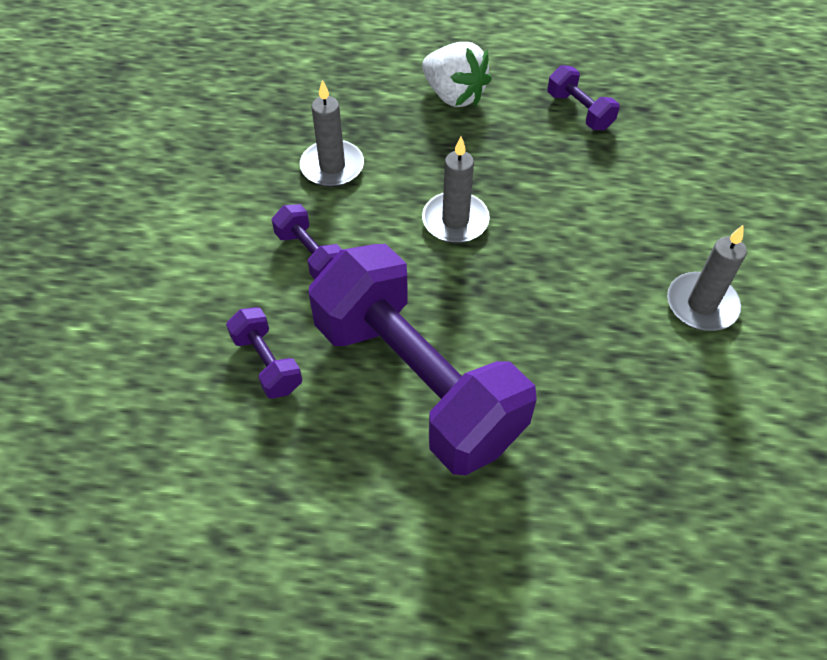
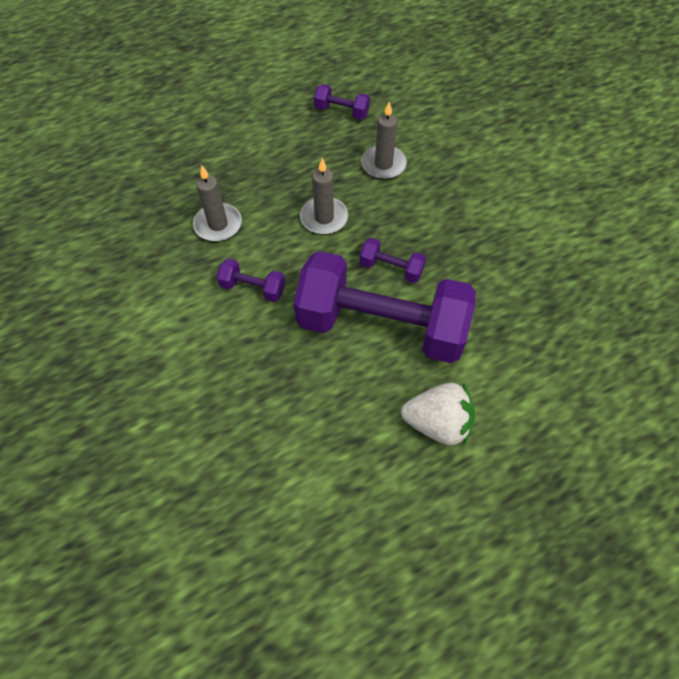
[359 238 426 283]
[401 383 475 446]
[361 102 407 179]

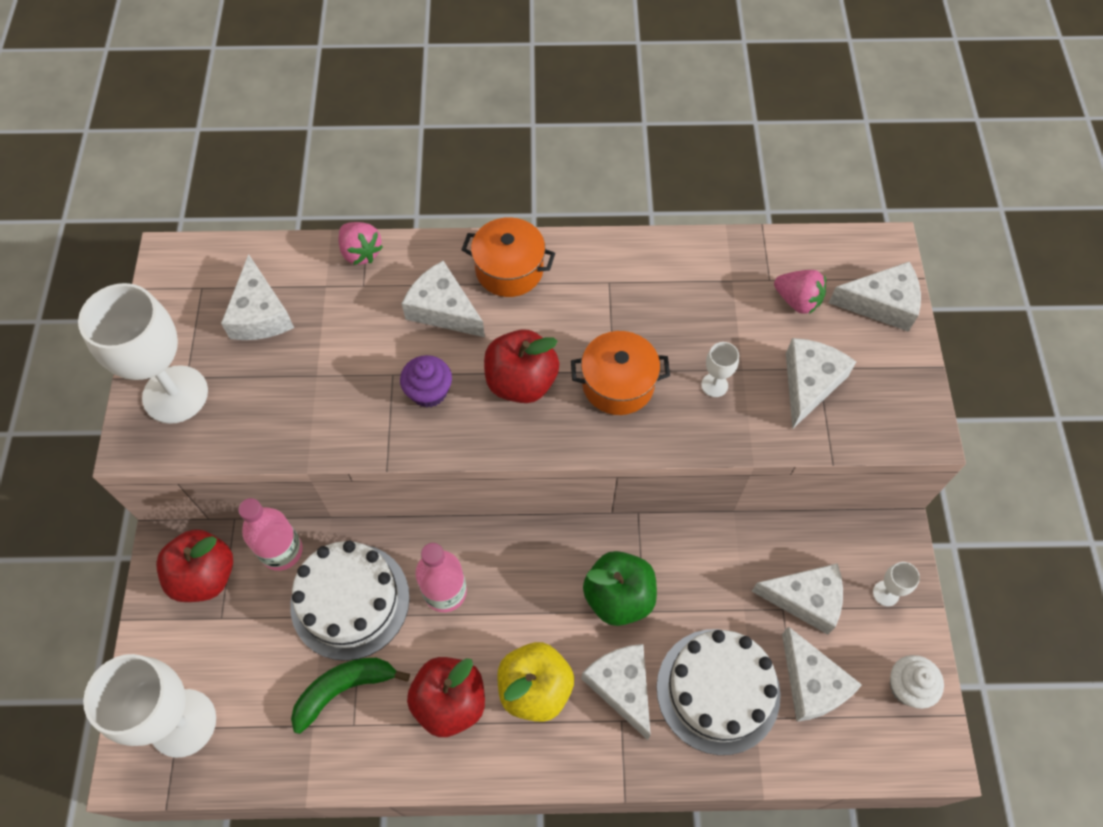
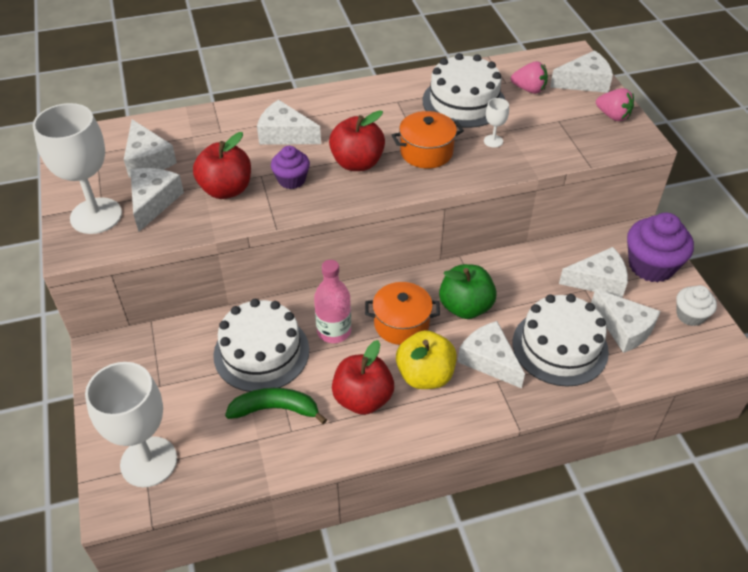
[193 132 251 199]
[238 498 303 571] (first image)
[225 388 327 424]
[596 88 634 121]
[365 282 440 345]
[130 168 184 232]
[627 213 694 283]
[423 53 505 128]

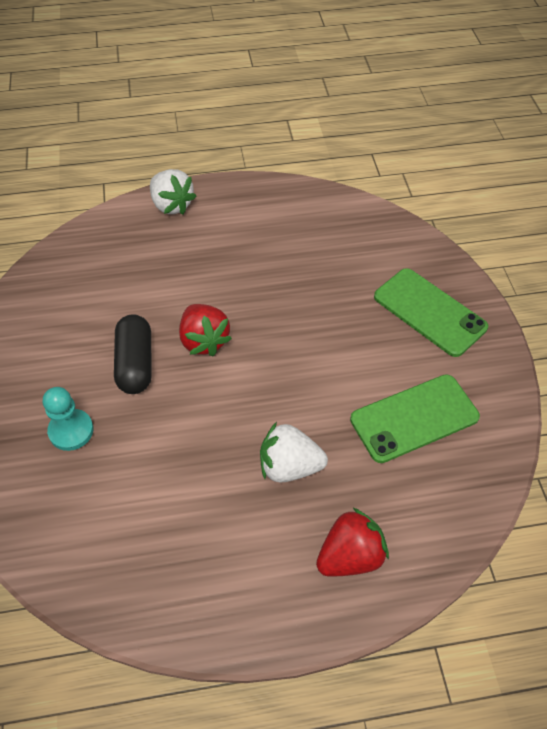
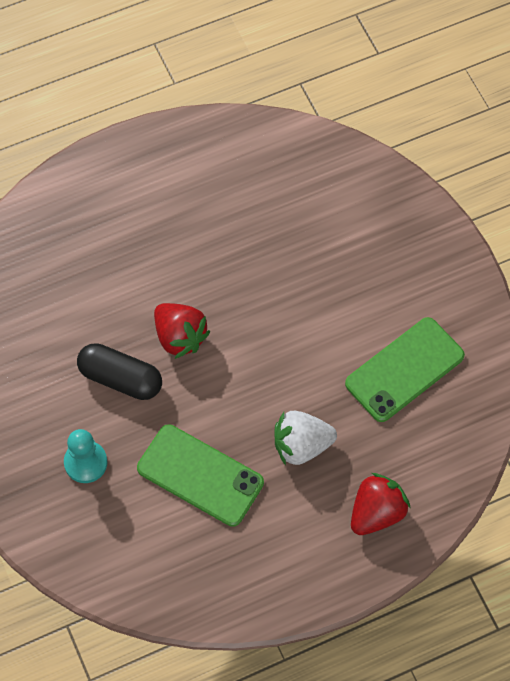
[77 343 162 400]
[150 169 197 215] (first image)
[137 424 264 527]

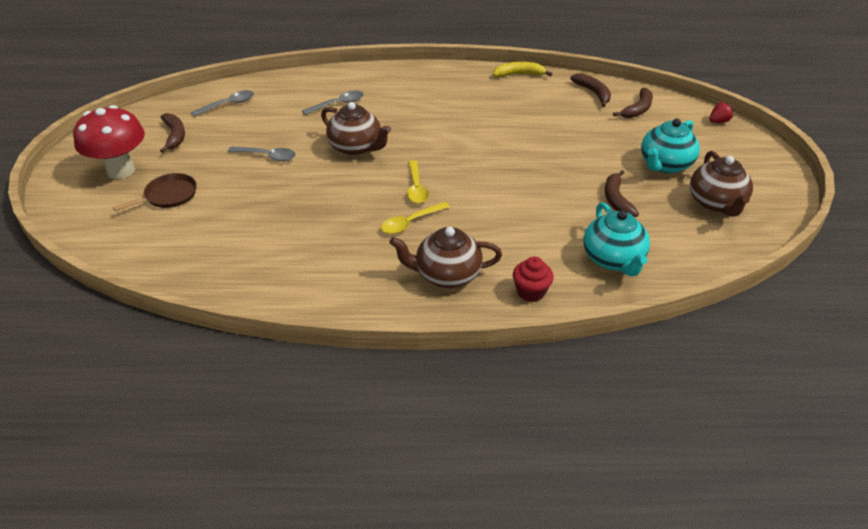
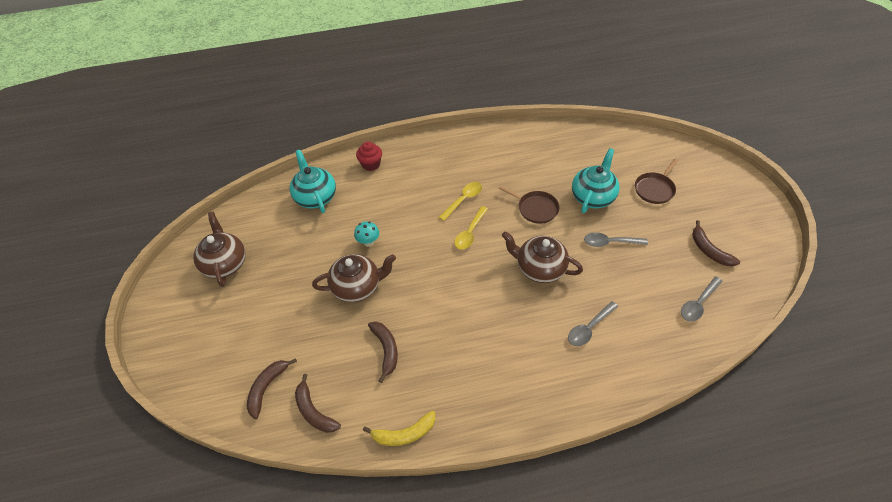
[73 105 145 179] (first image)
[312 254 396 302]
[455 206 488 250]
[368 322 398 383]
[572 148 620 213]
[709 102 733 123] (first image)
[354 221 379 247]
[499 186 560 224]

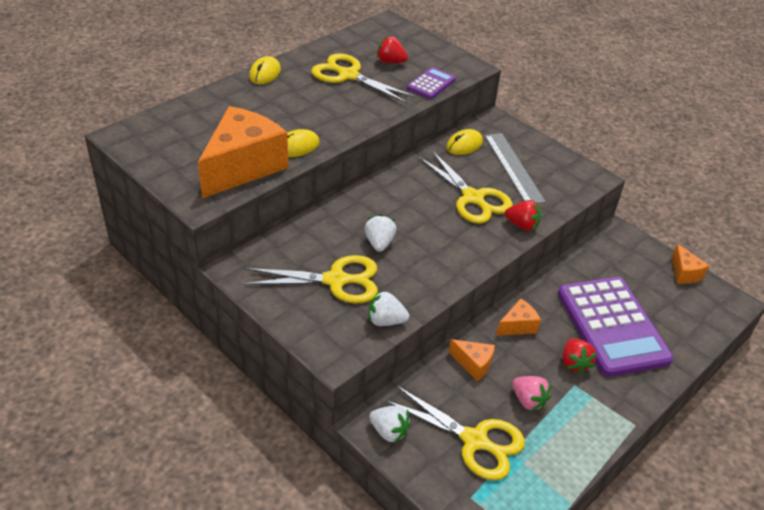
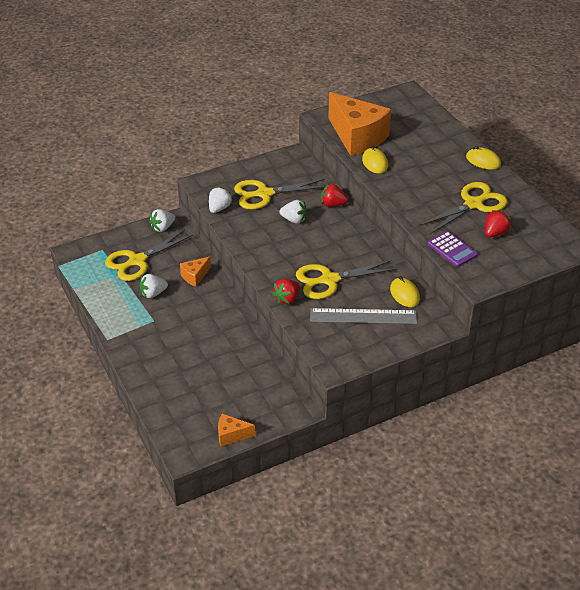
[234 179 326 209]
[496 299 541 336] (first image)
[139 274 168 298]
[558 277 674 377] (first image)
[321 184 348 207]

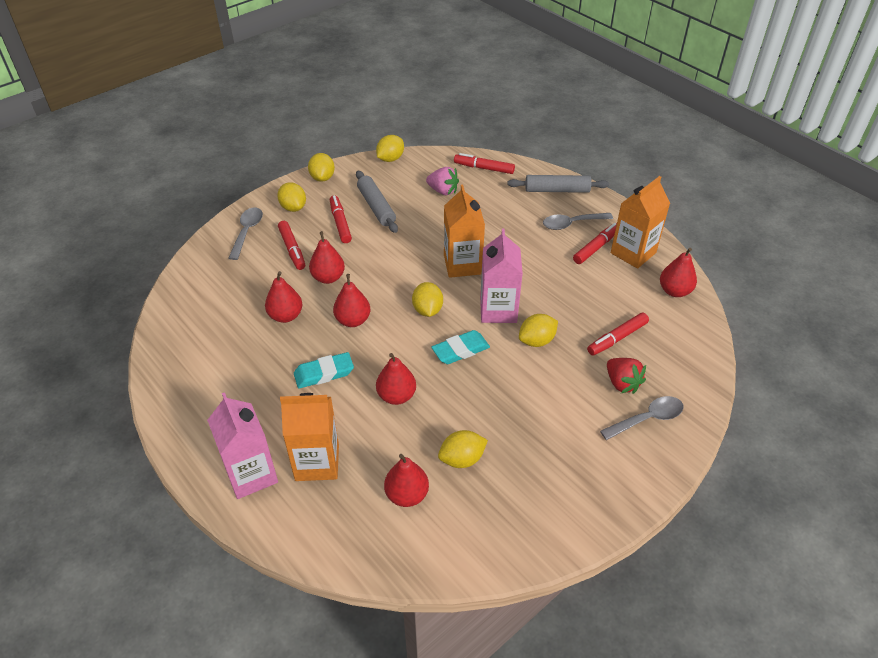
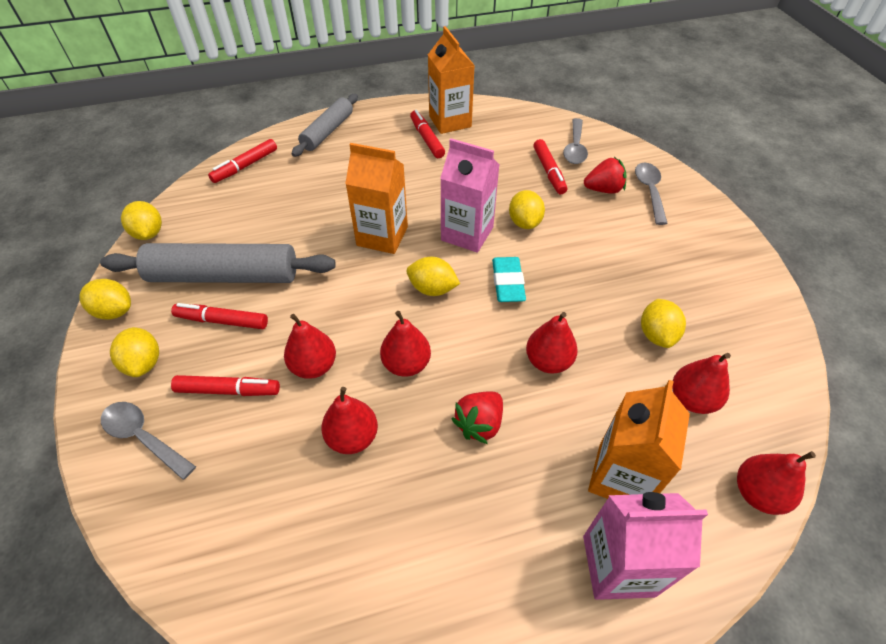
[110 327 159 377]
[452 391 503 444]
[100 243 336 283]
[426 167 459 195] (first image)
[563 118 588 164]
[737 451 816 515]

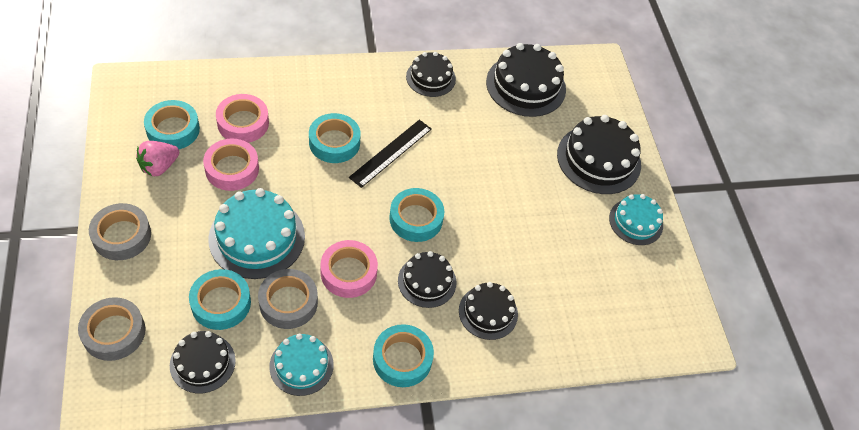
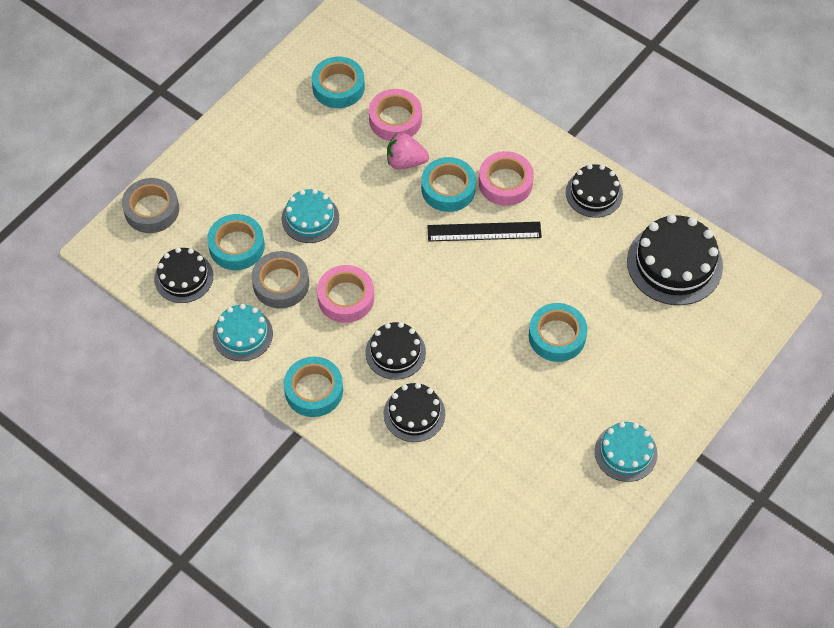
[89 203 151 260] (first image)
[387 133 429 169]
[479 151 534 206]
[282 189 339 243]
[528 303 587 362]
[557 115 641 194] (first image)

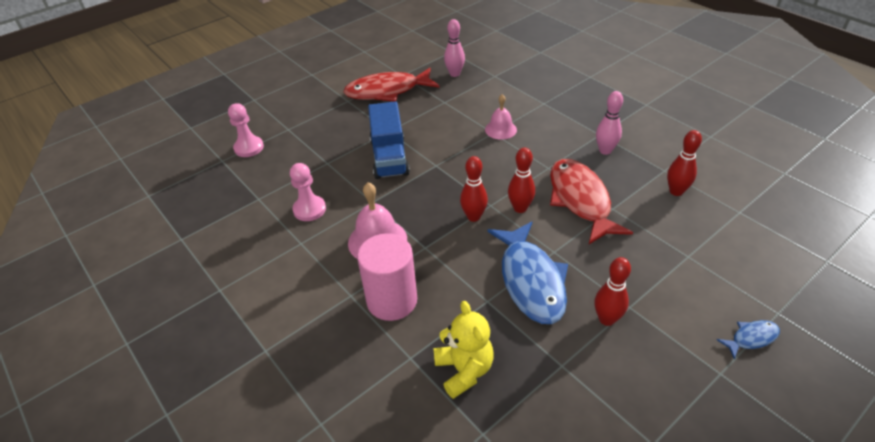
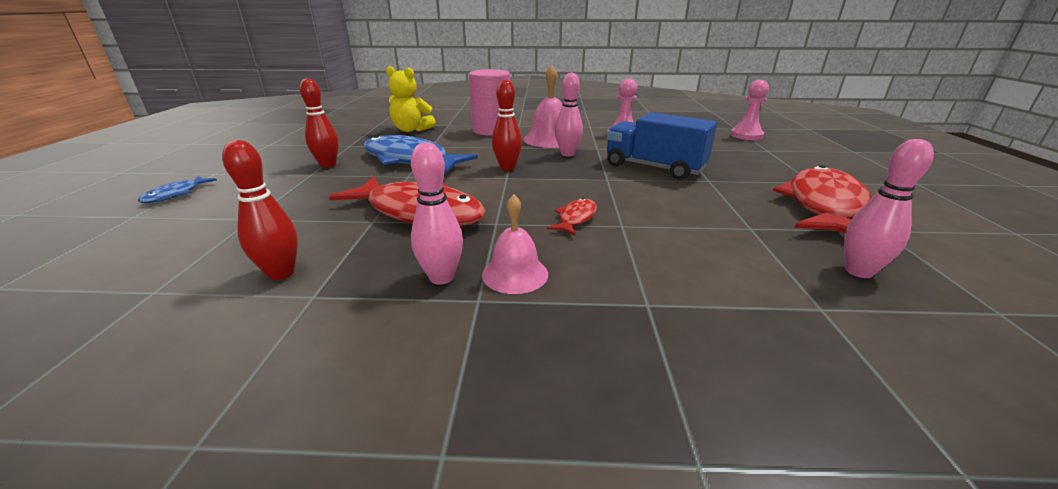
[482 194 548 294]
[508 148 535 213] (first image)
[547 198 597 235]
[555 72 583 157]

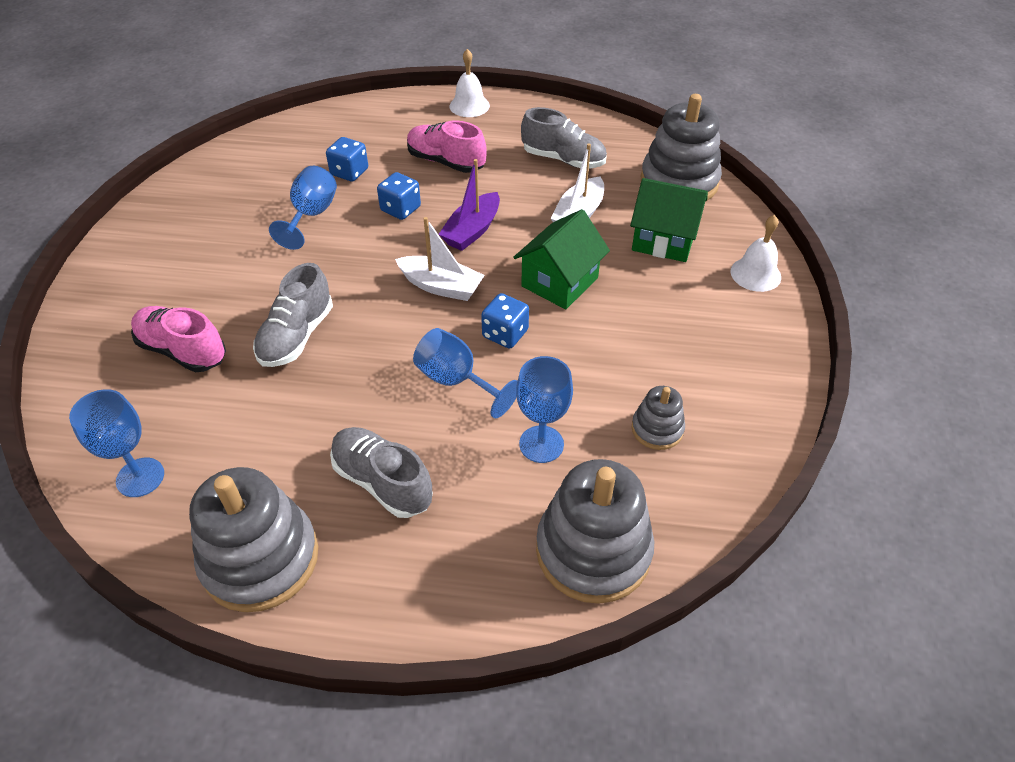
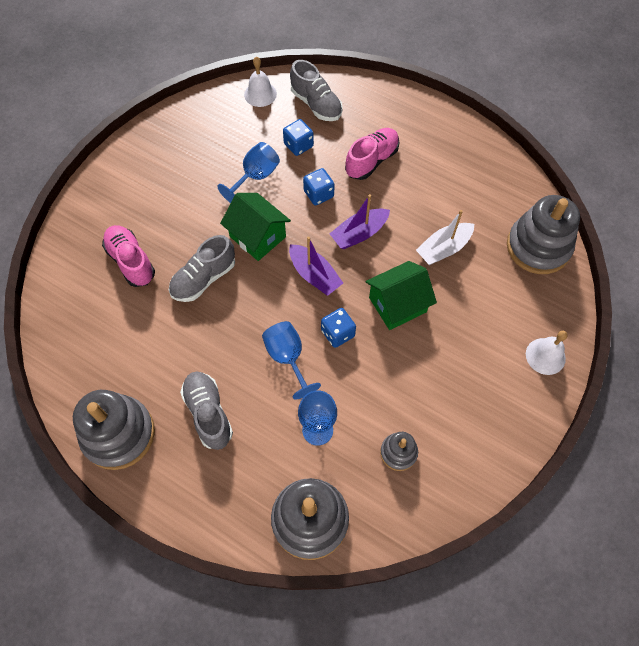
[69 389 164 497] (first image)
[289 237 343 296]
[345 128 399 180]
[244 56 277 107]
[290 60 343 121]
[220 193 291 261]

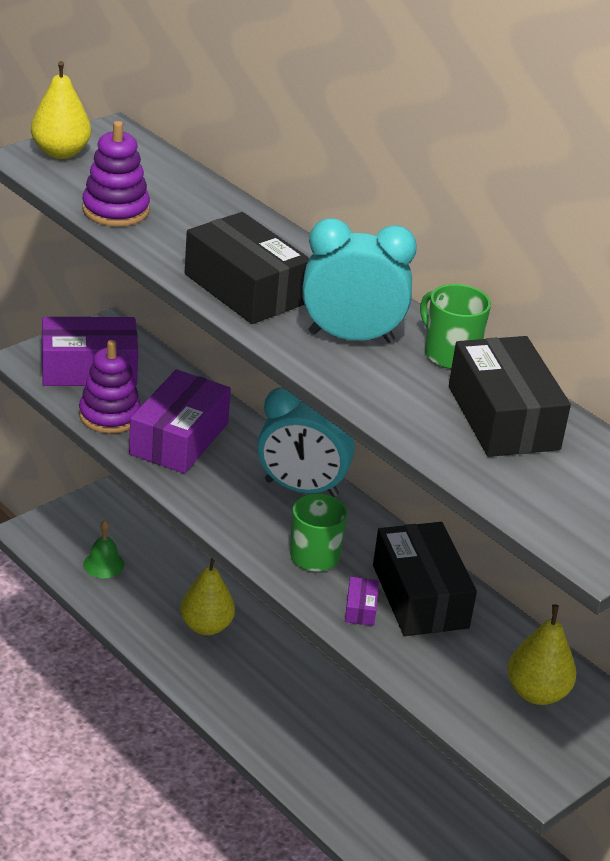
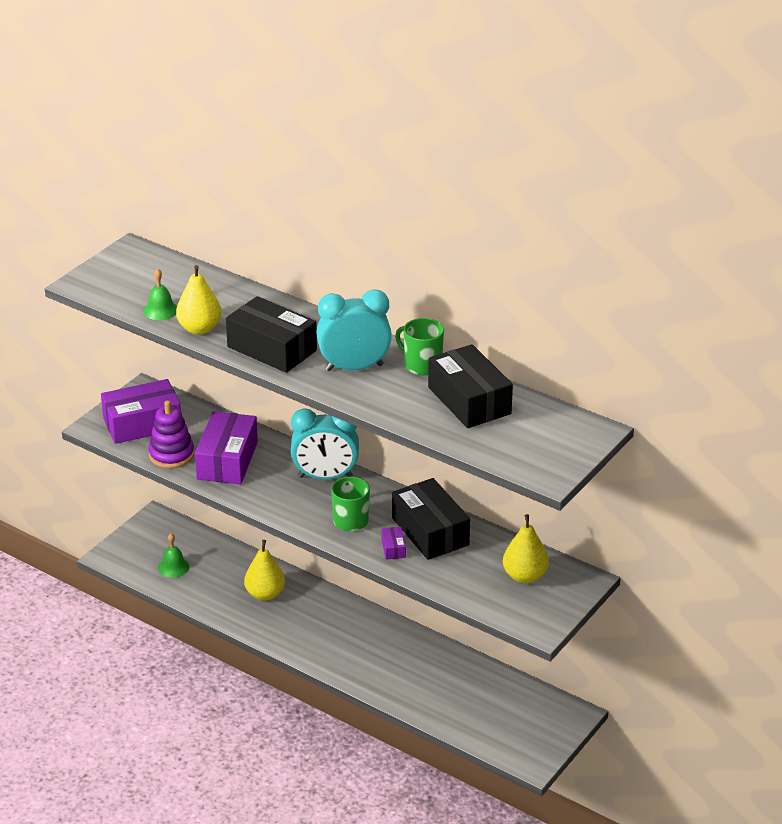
[176 265 222 334]
[143 268 177 320]

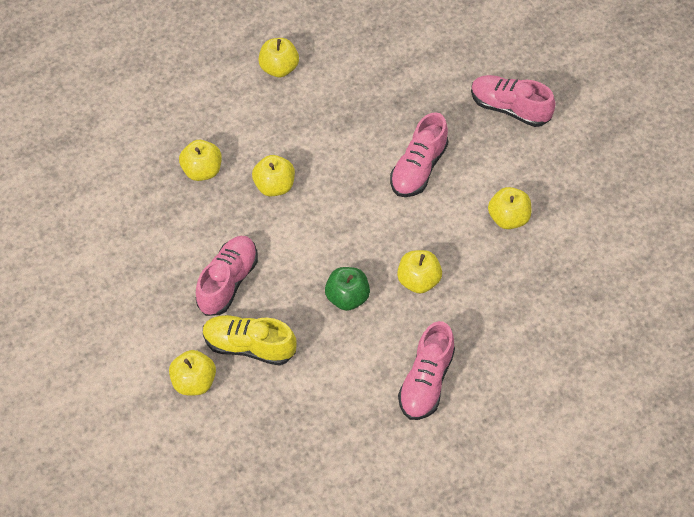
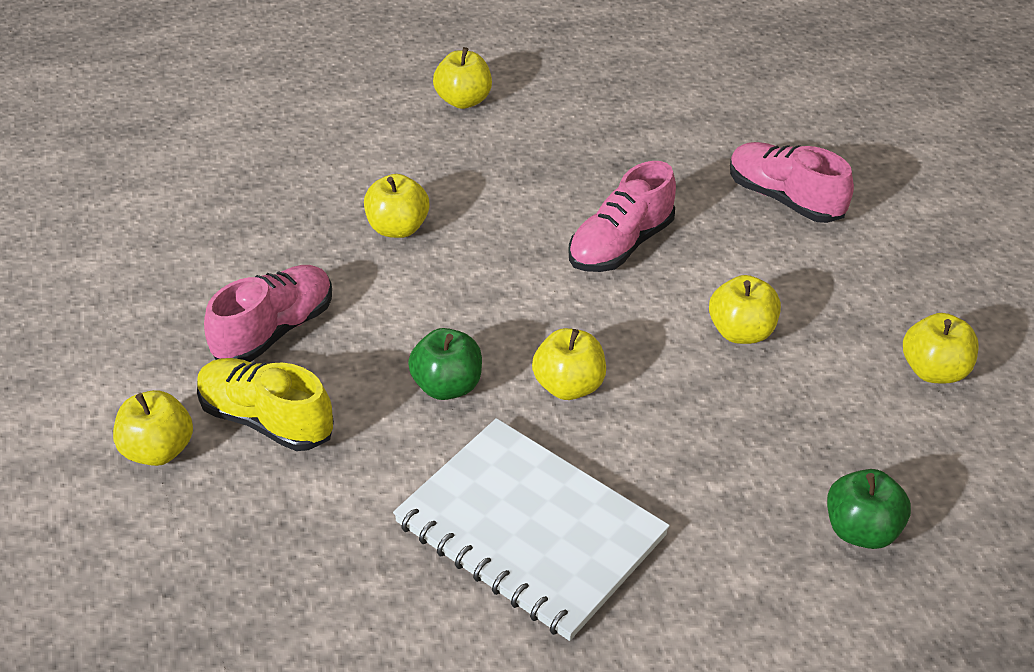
[903 313 979 384]
[393 418 670 641]
[827 469 911 549]

